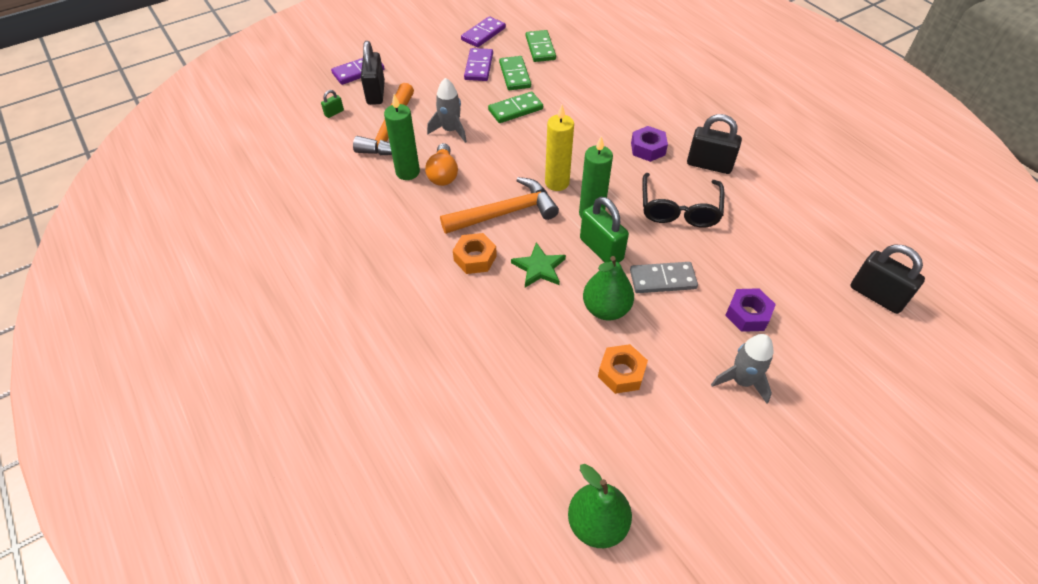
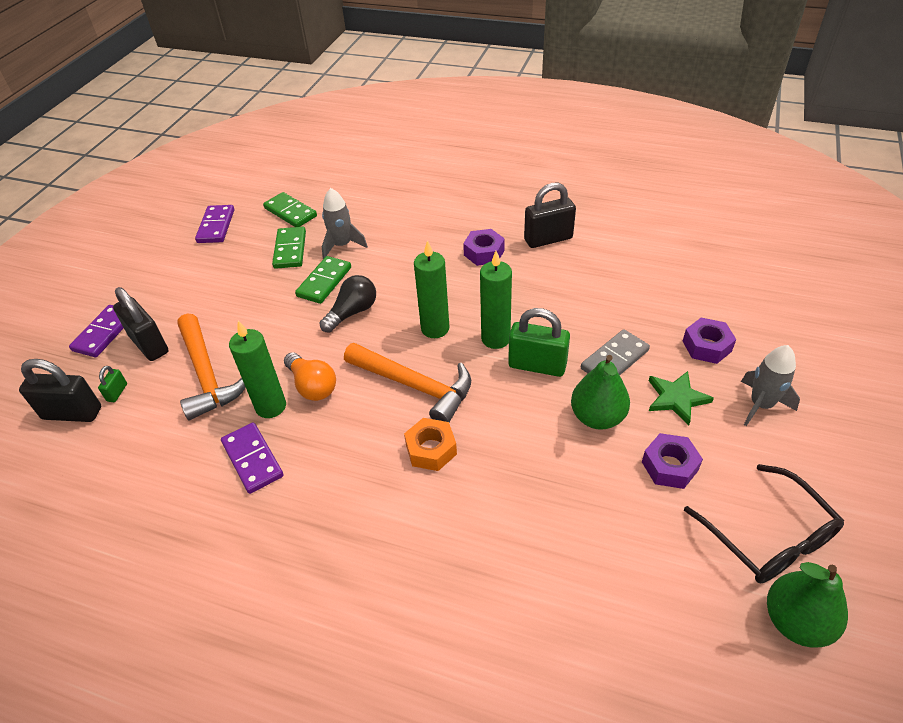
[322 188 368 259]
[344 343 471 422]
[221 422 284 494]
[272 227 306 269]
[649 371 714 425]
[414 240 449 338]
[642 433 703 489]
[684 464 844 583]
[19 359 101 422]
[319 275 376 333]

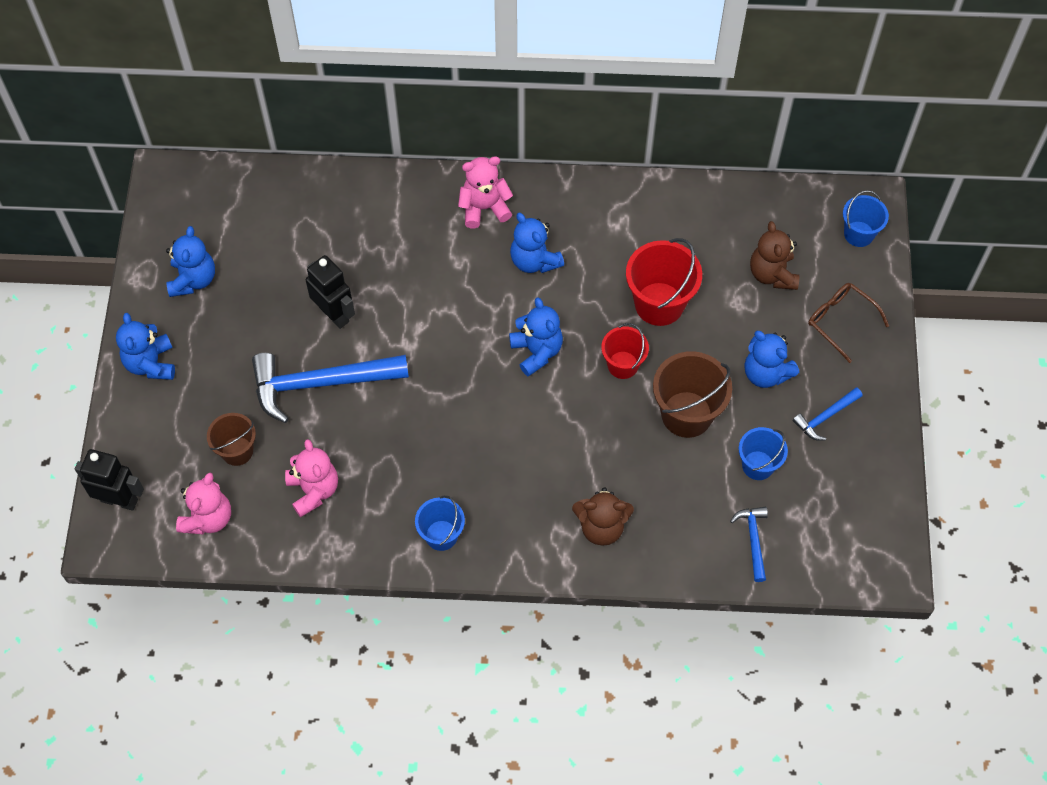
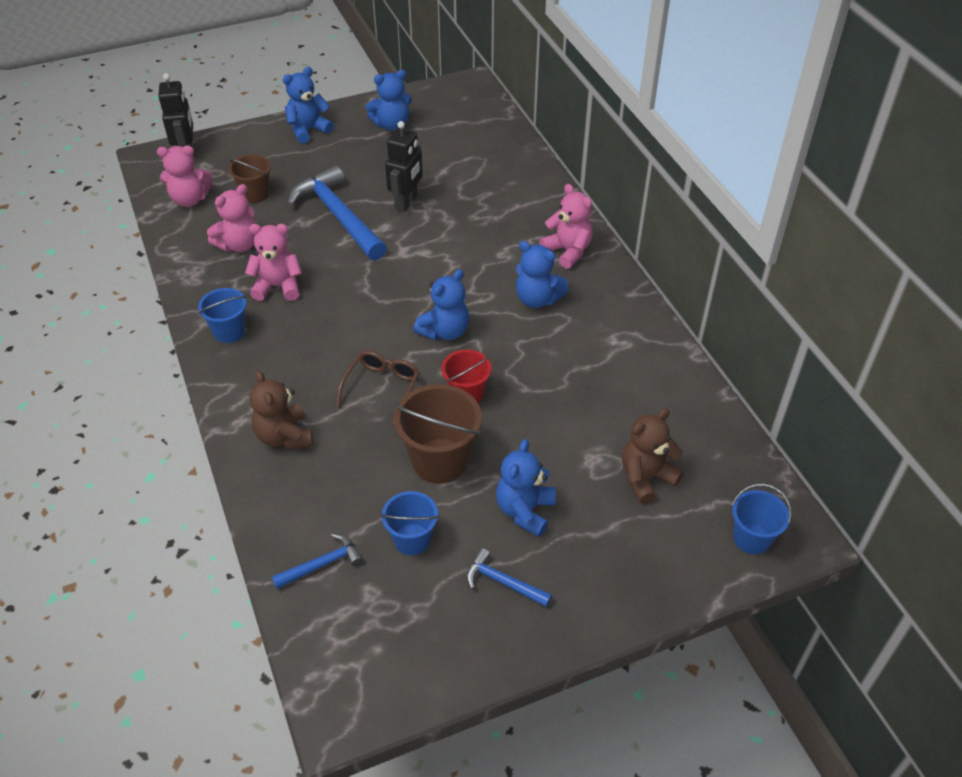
[516 241 568 308]
[626 238 702 326] (first image)
[336 351 420 423]
[245 224 302 301]

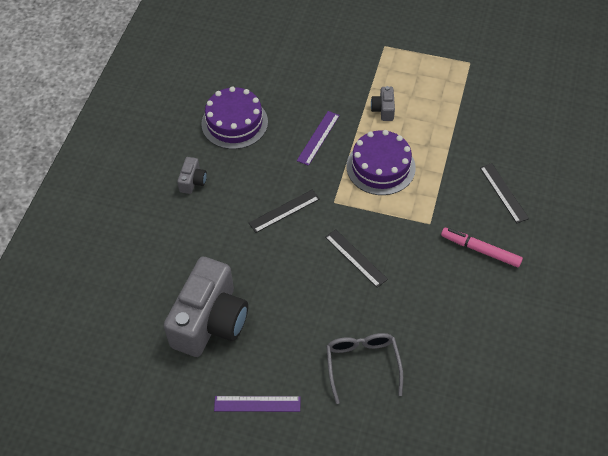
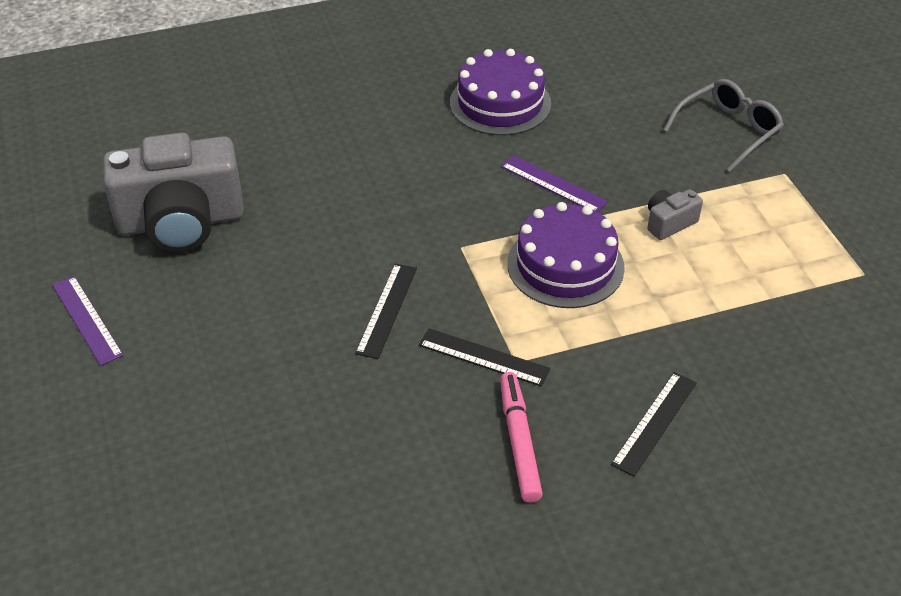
[177 157 207 194] (first image)
[419 328 550 386]
[501 155 608 212]
[663 79 784 172]

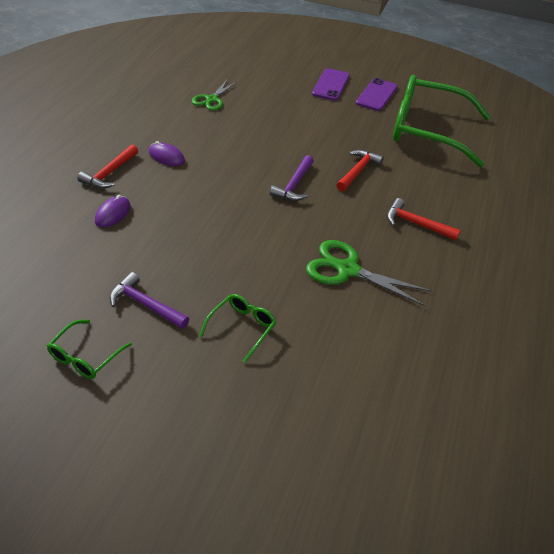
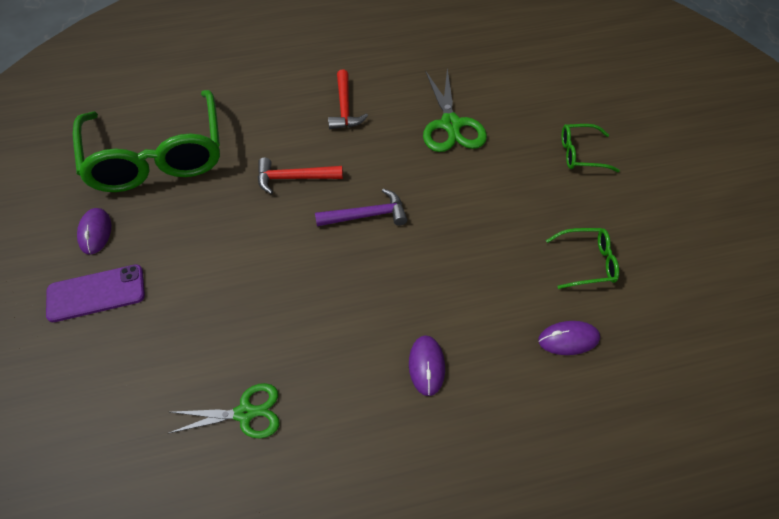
[546 228 619 289]
[77 144 138 189] (first image)
[109 272 189 329] (first image)
[77 208 111 255]

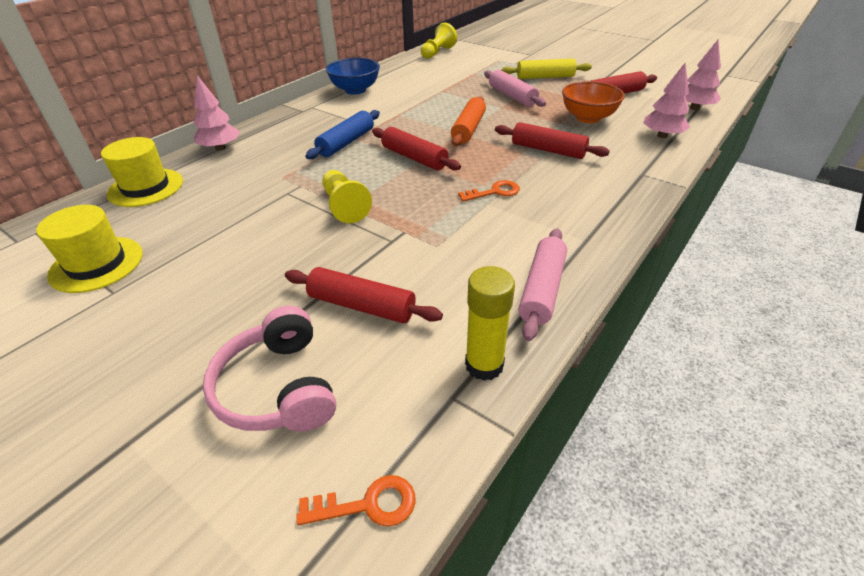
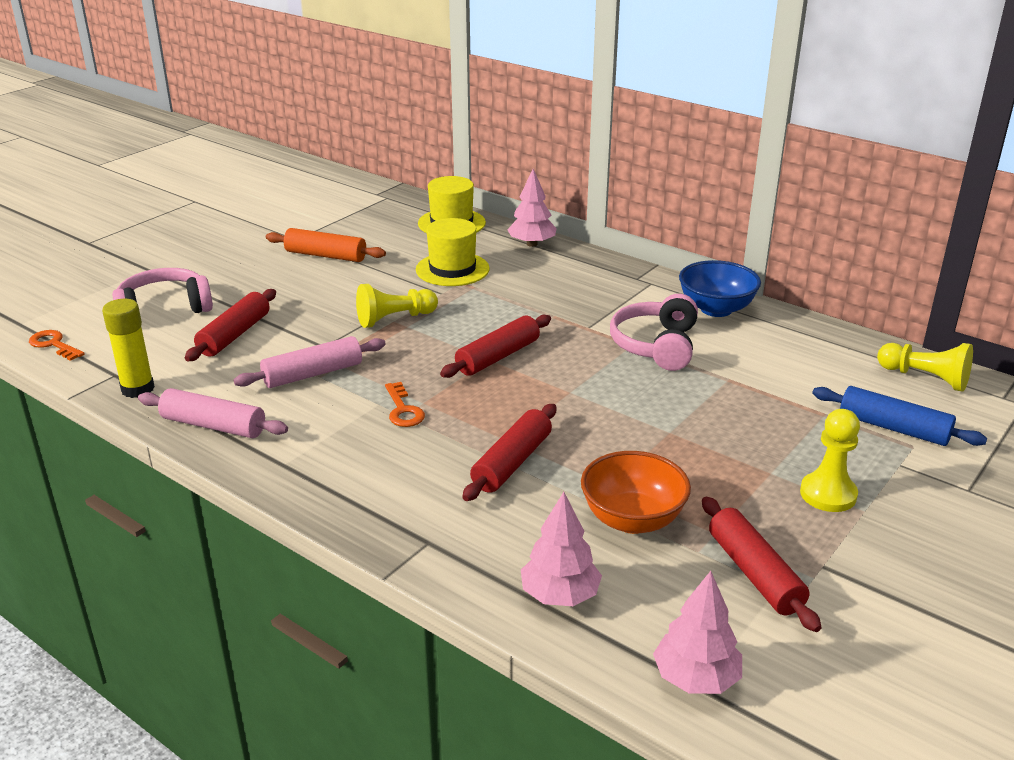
[416 218 489 286]
[29 330 85 361]
[812 386 987 446]
[266 228 386 262]
[234 336 386 388]
[800 409 860 512]
[610 294 698 371]

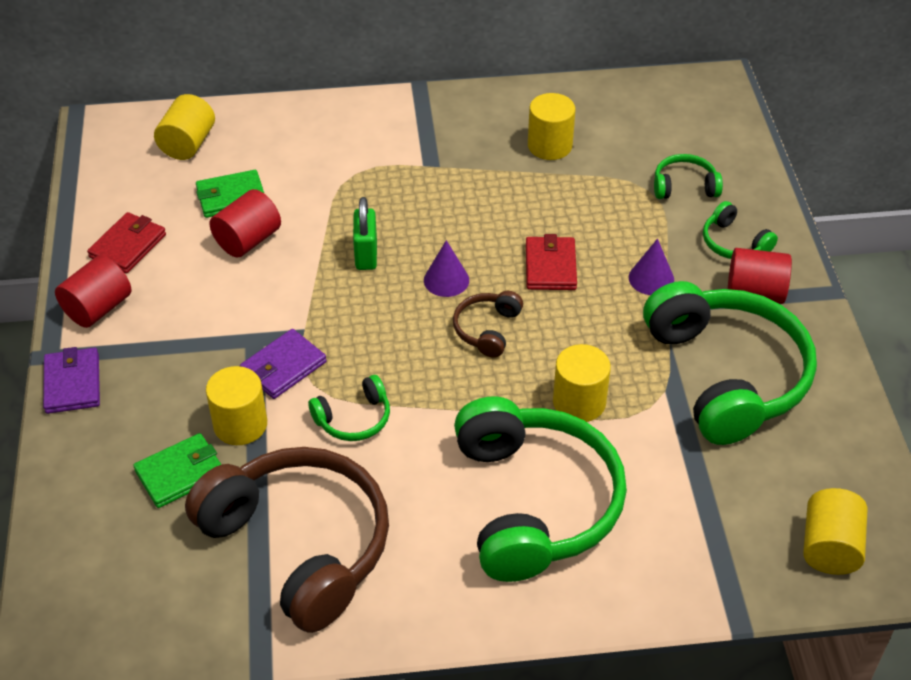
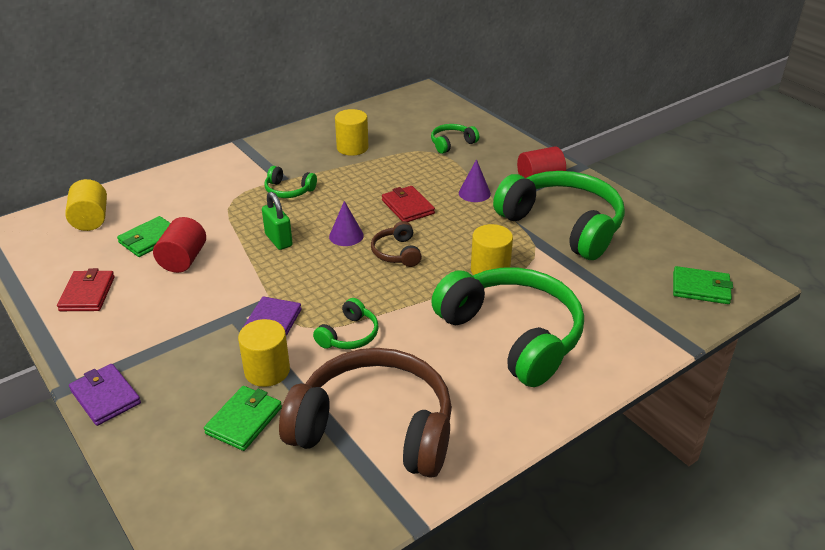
[55 255 131 328] (first image)
[264 166 317 198]
[673 266 733 304]

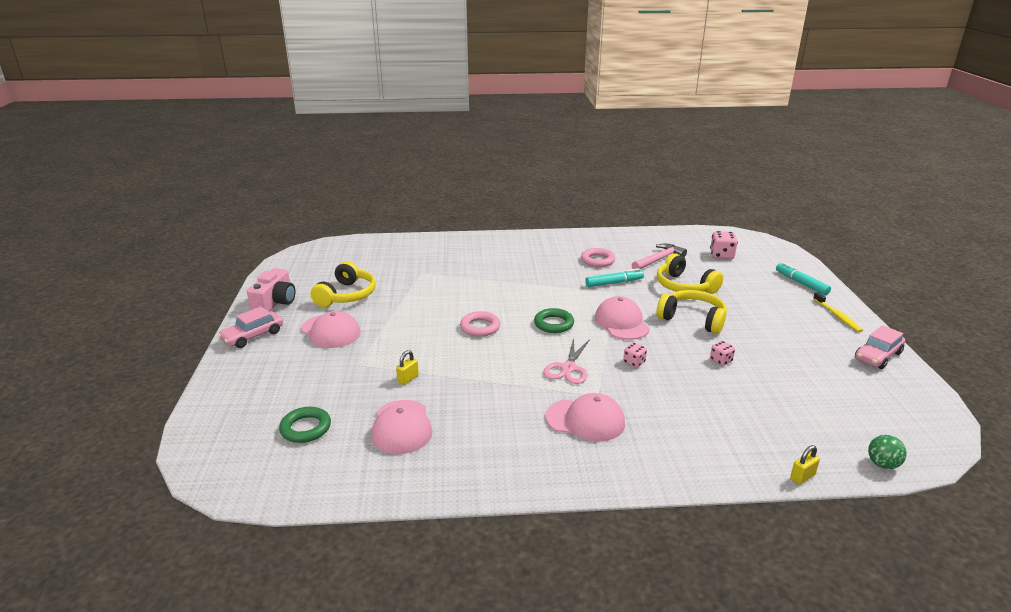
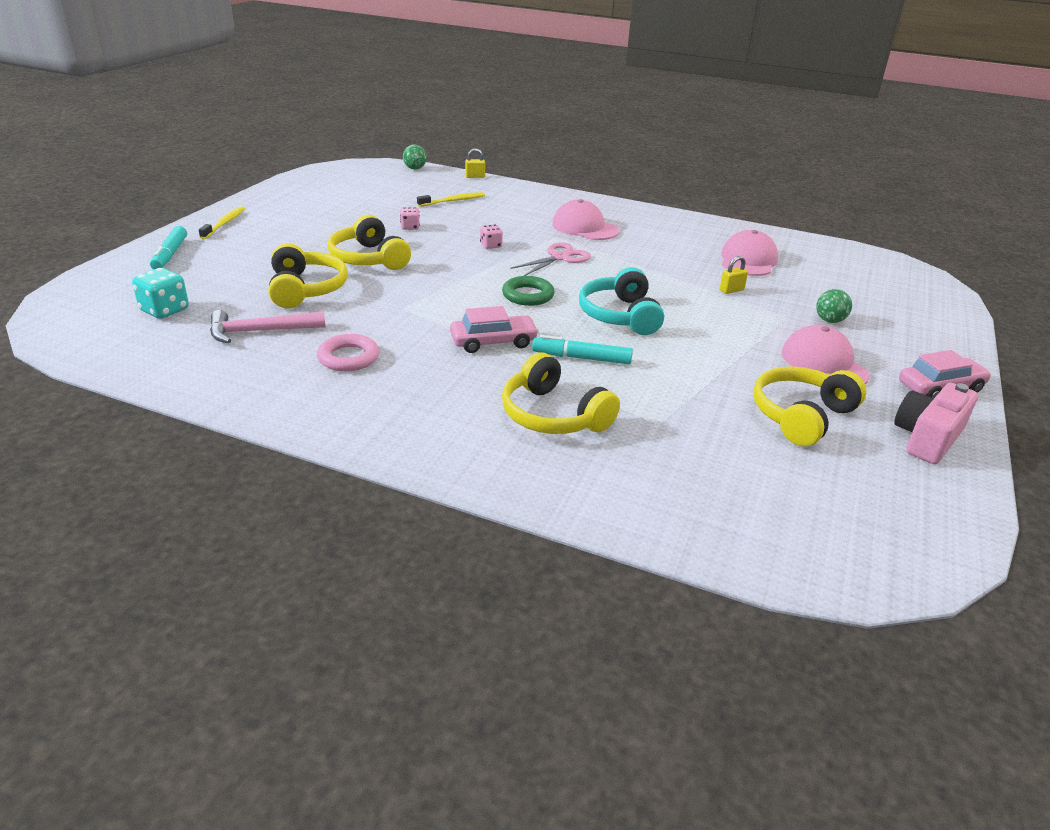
[279 407 331 443] (first image)
[579 267 664 335]
[532 335 633 364]
[595 296 650 340] (first image)
[132 268 189 319]
[450 306 539 353]
[417 192 485 207]
[502 352 620 434]
[816 289 852 323]

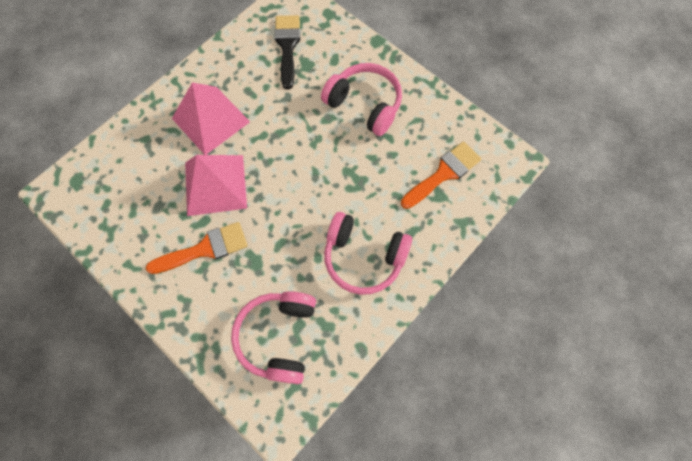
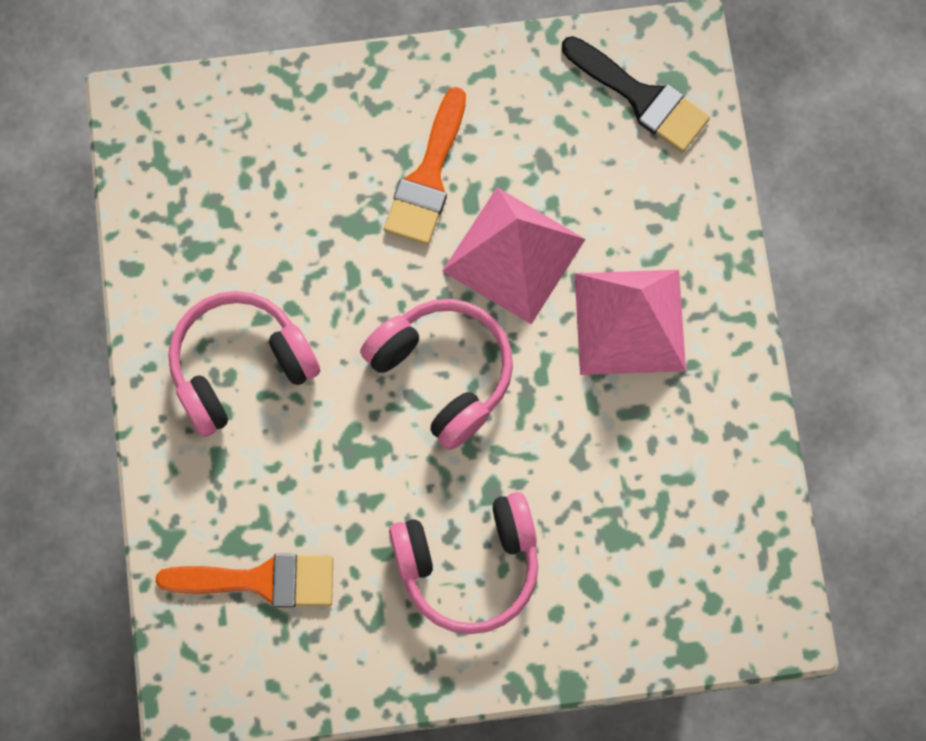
[360 299 513 450]
[562 36 710 152]
[156 554 333 607]

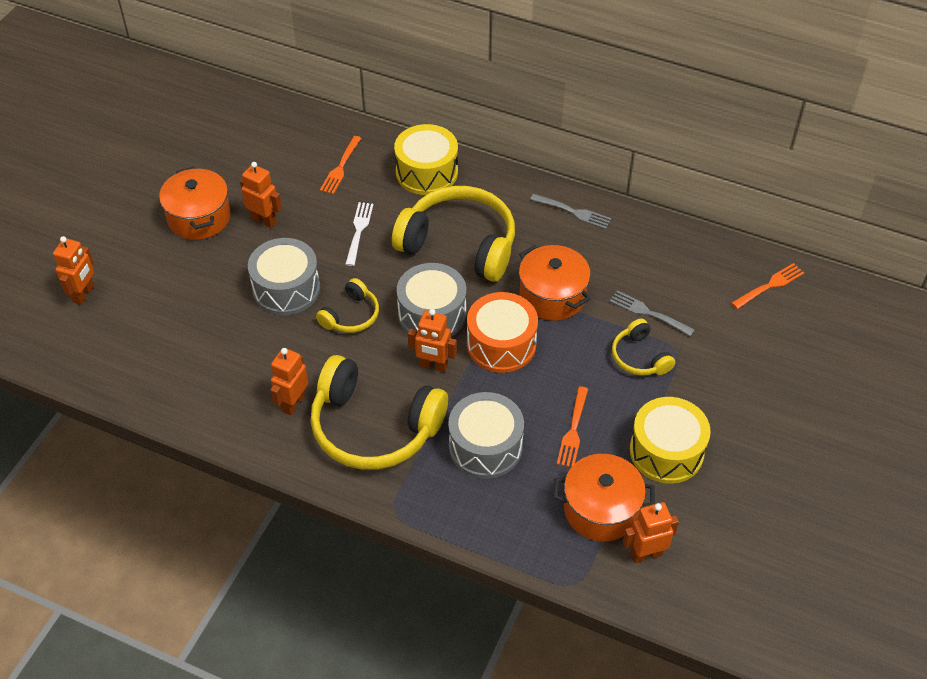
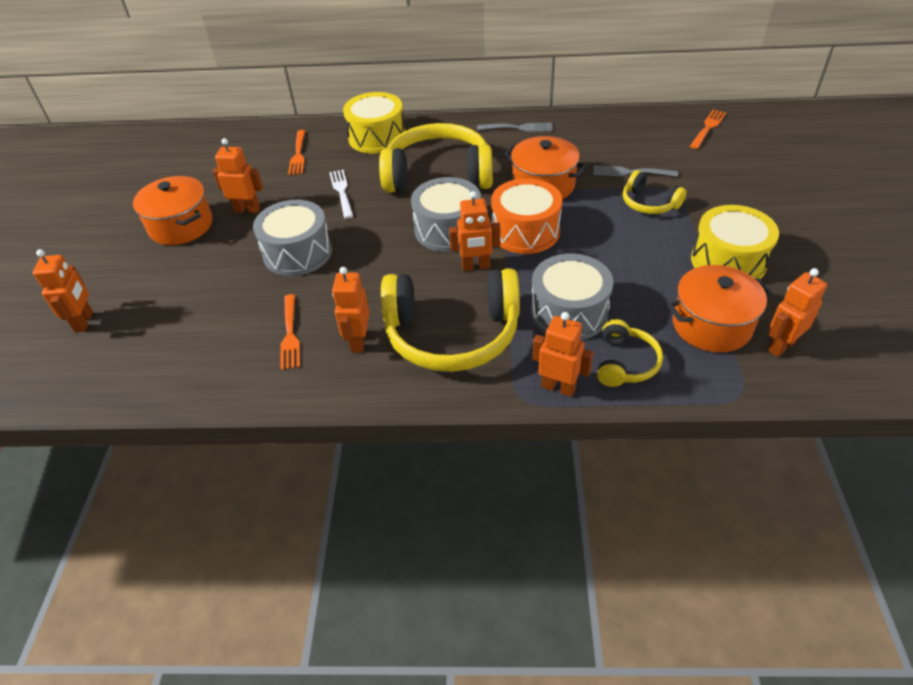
[597 319 663 387]
[280 294 300 370]
[532 312 594 397]

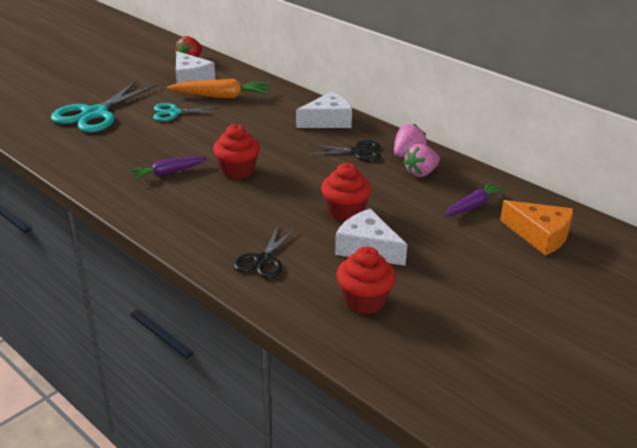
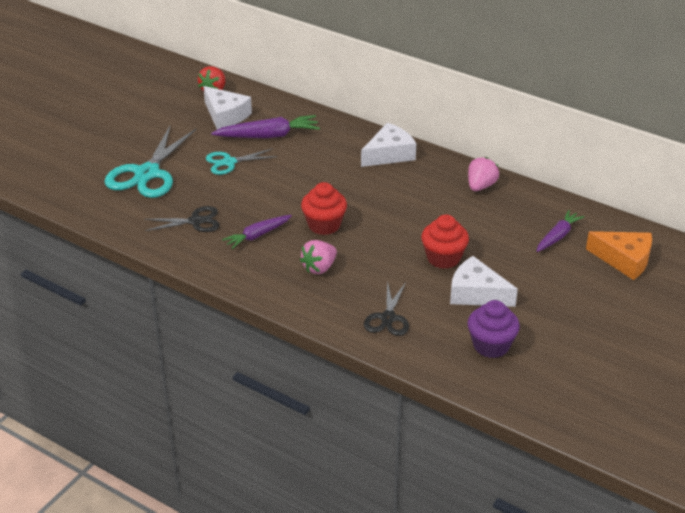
[211 115 320 138]
[144 206 220 232]
[468 300 520 358]
[300 240 337 274]

